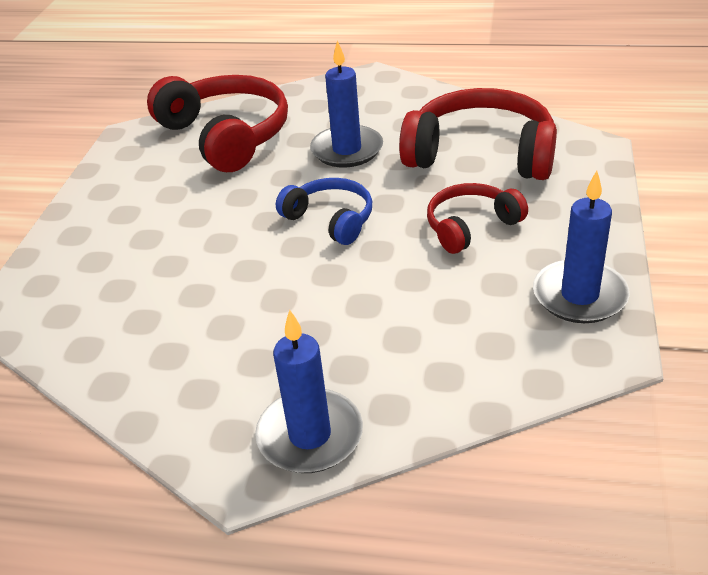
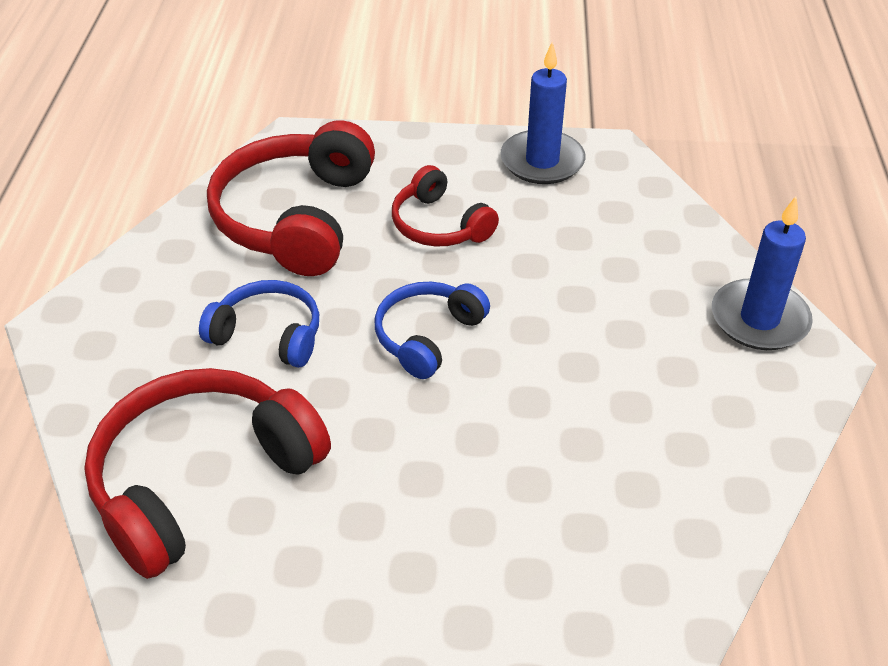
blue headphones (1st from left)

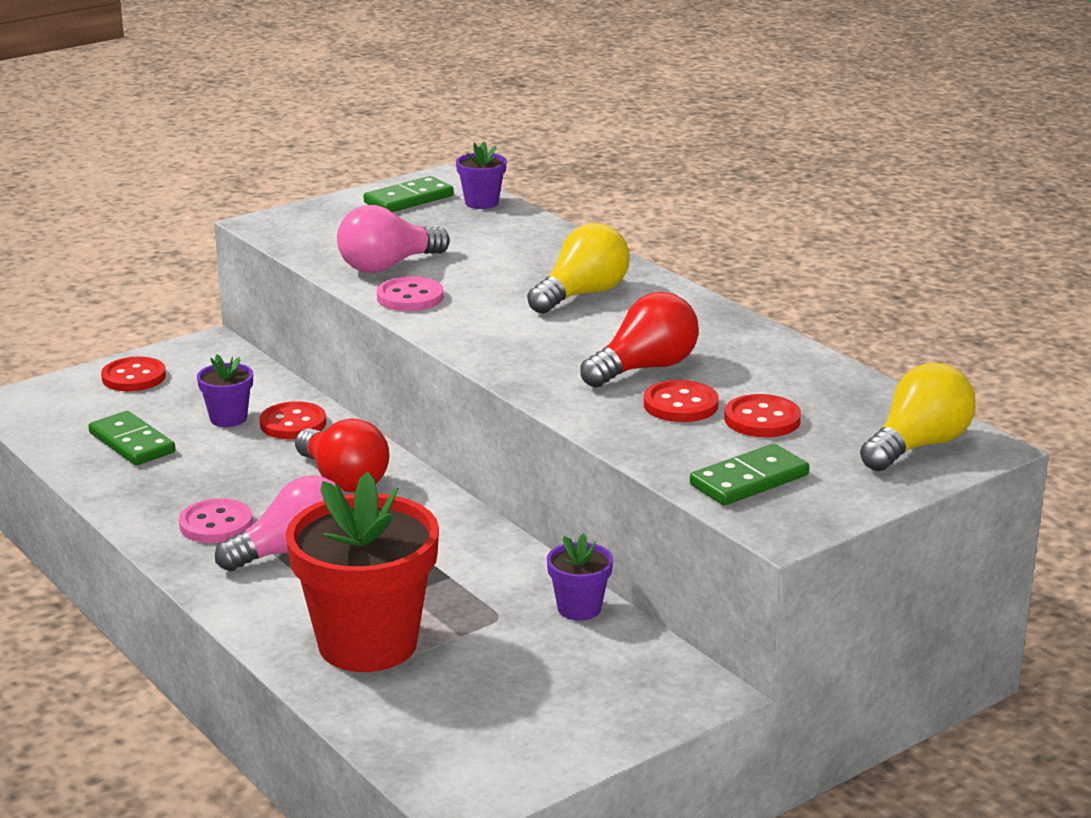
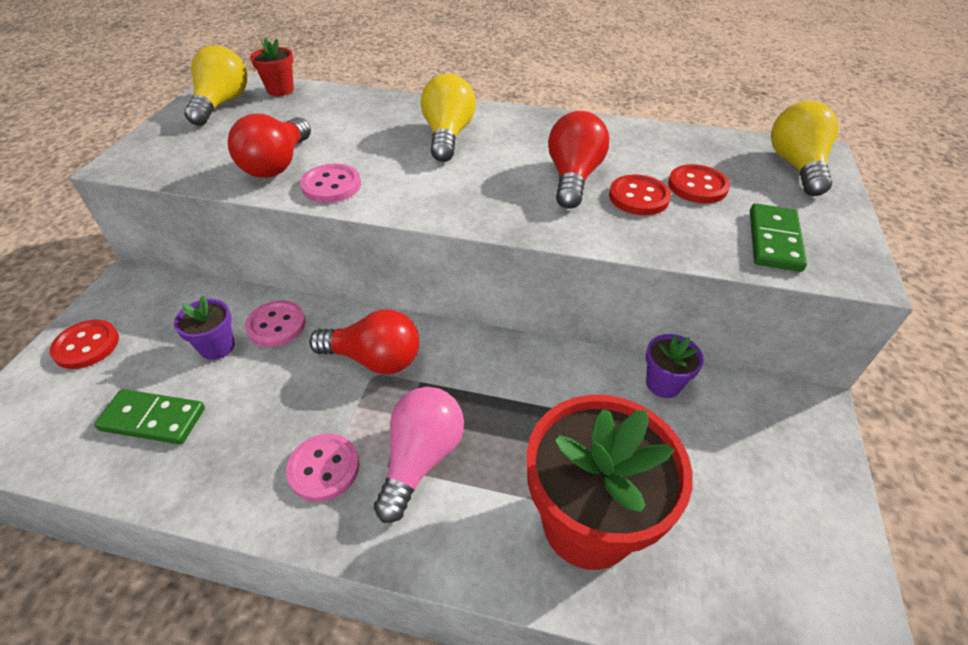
yellow light bulb (1st from left); red light bulb (1st from left); pink button (1st from left); red flower pot (1st from left)

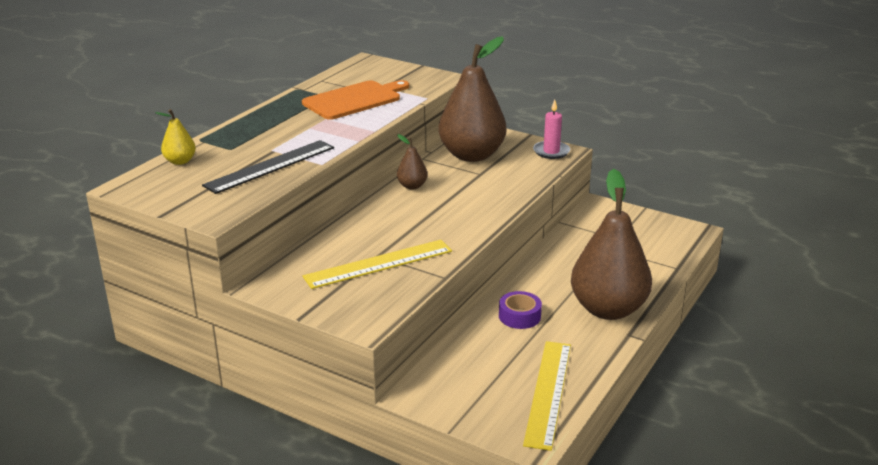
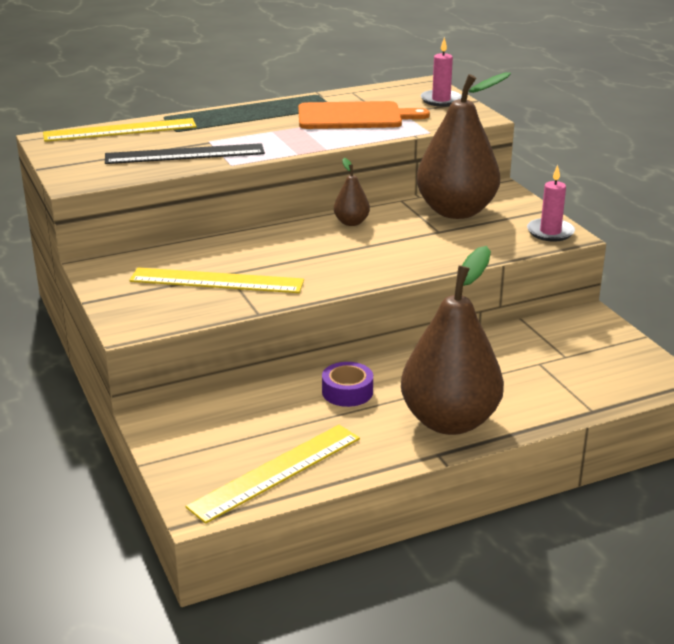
yellow ruler (1st from left); pink candle (1st from left)

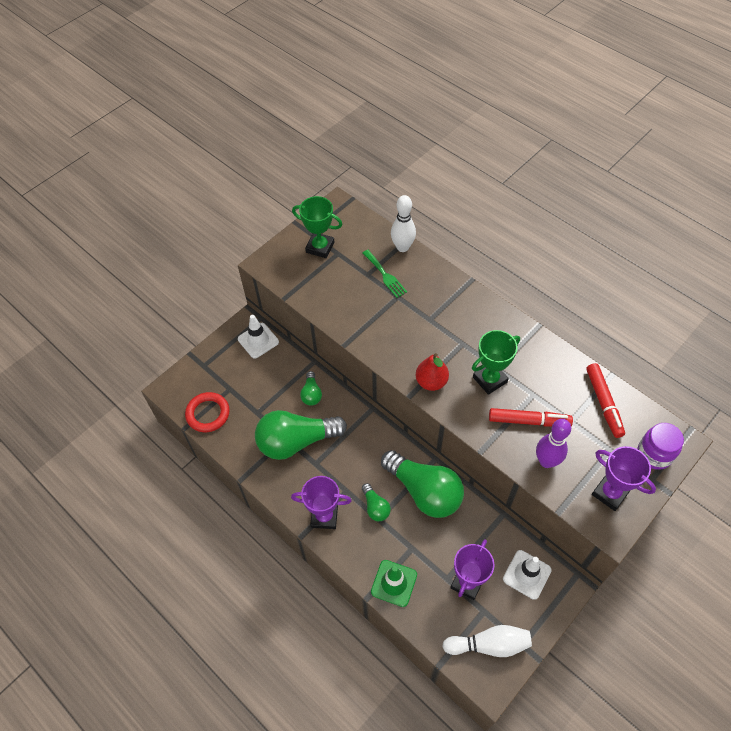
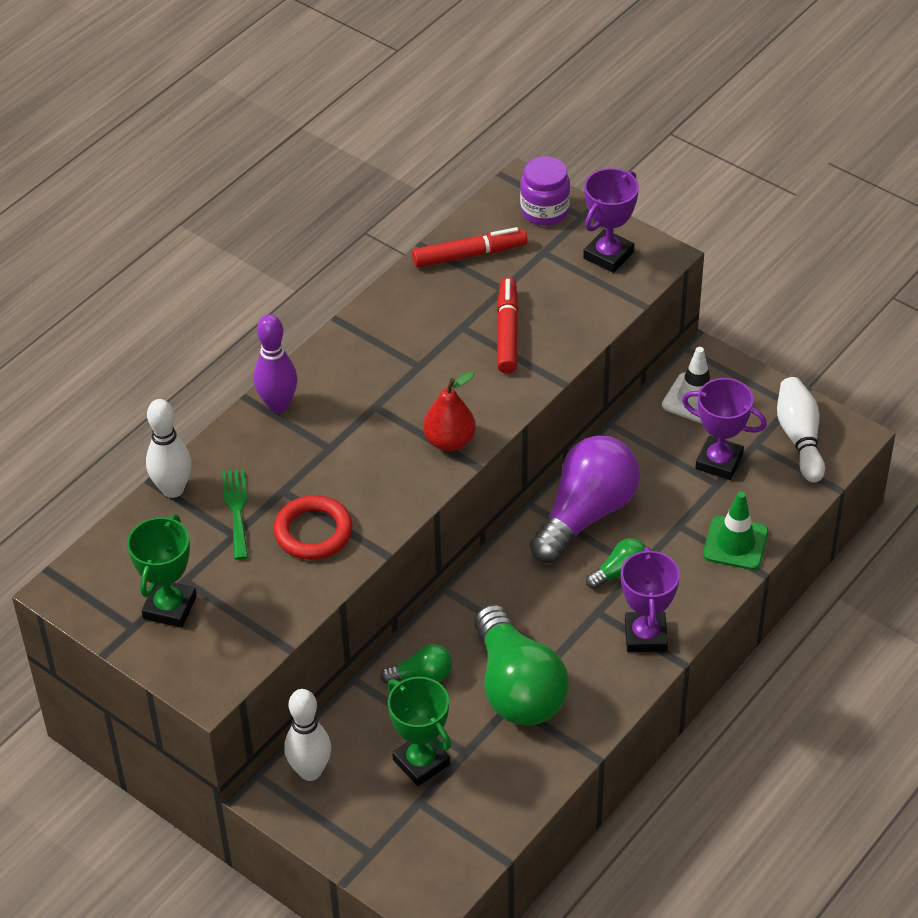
green fork; purple bowling pin; red ring; white bowling pin (2nd from left); green trophy (2nd from left); purple light bulb

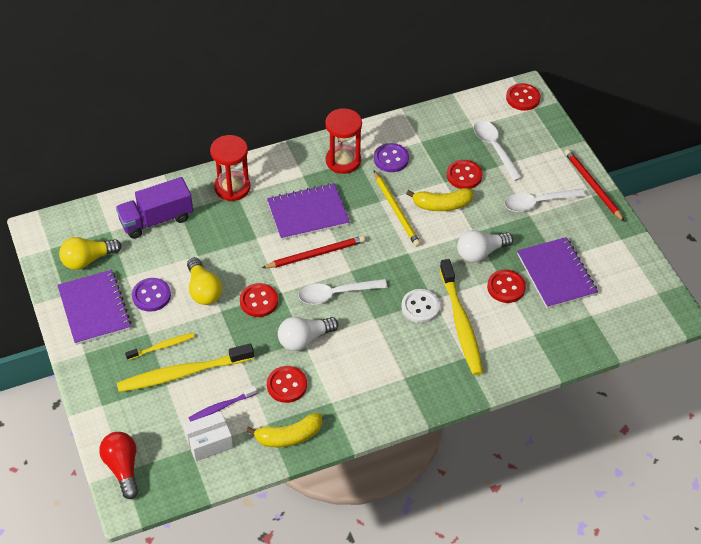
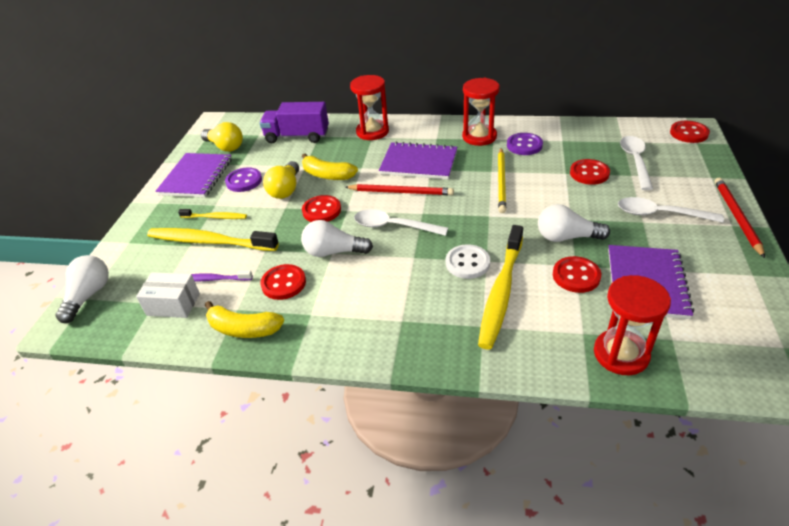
white light bulb (1st from left); yellow light bulb (1st from left); yellow banana (2nd from left); red hourglass (3rd from left)

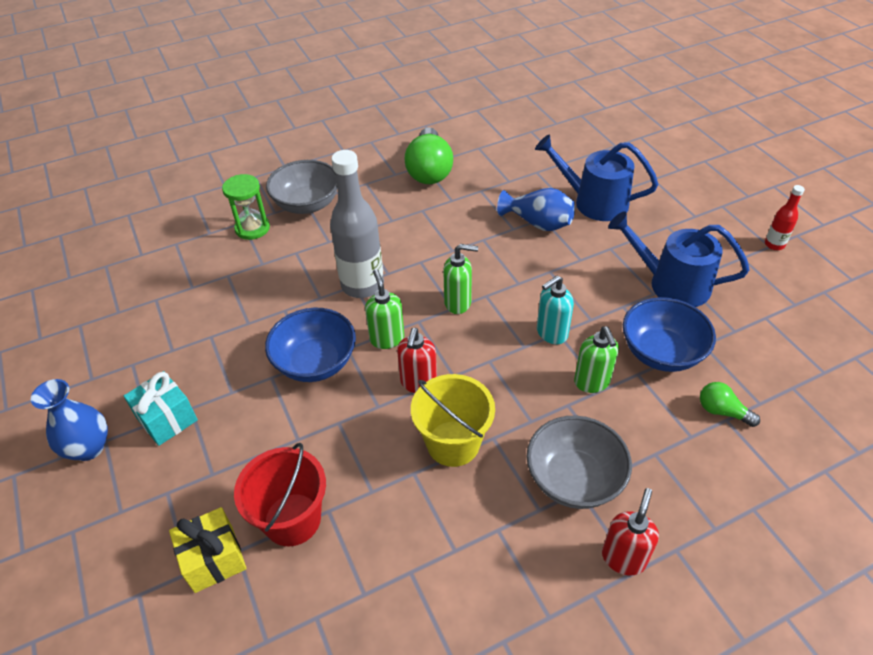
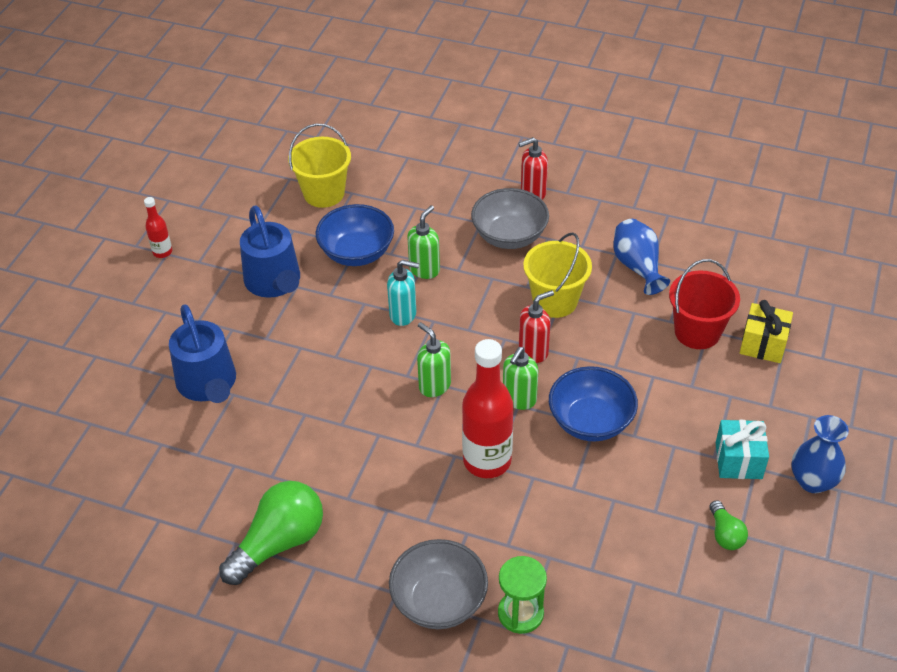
yellow bucket (1st from left); red bottle (2nd from left); blue vase (1st from left); green light bulb (2nd from left)

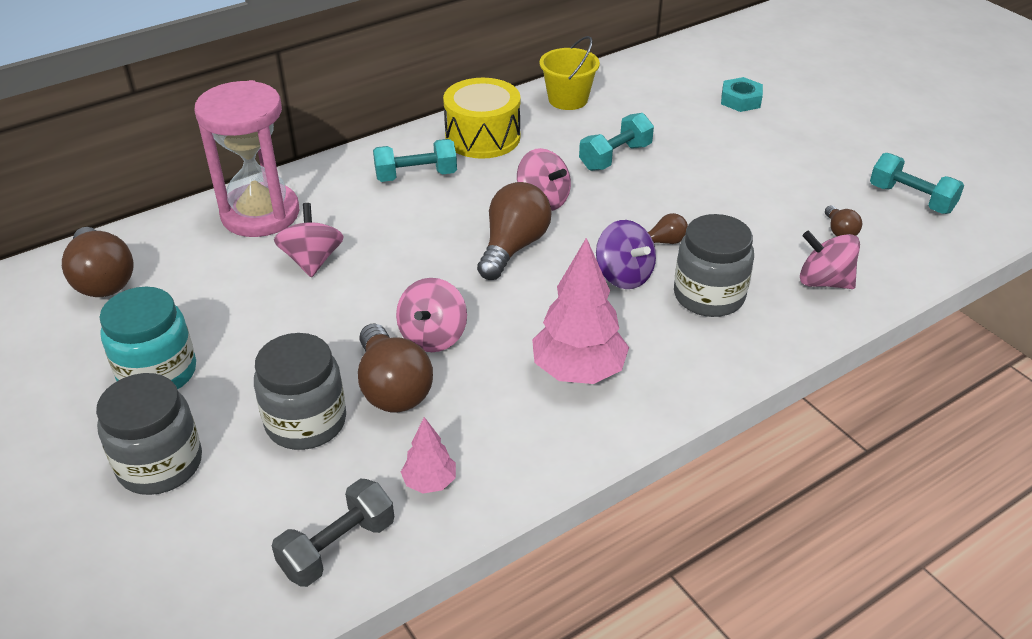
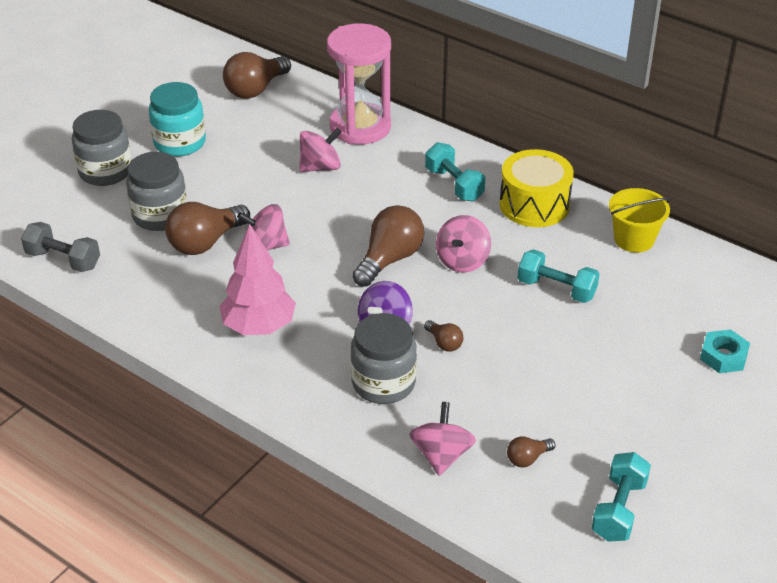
brown light bulb (3rd from left); pink tree (1st from left in the first image)

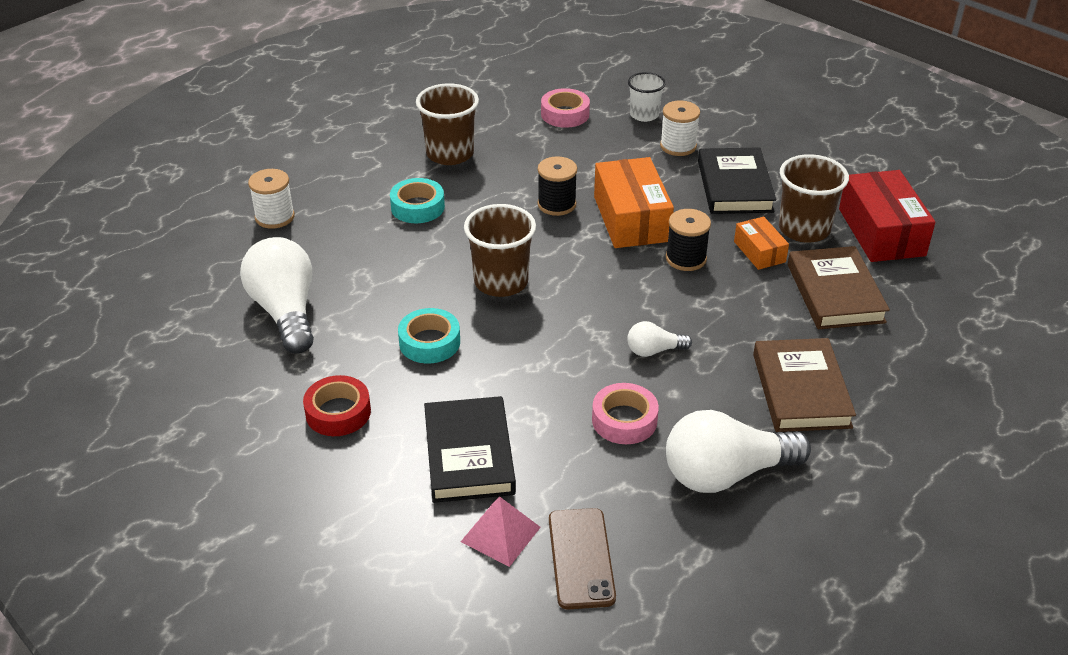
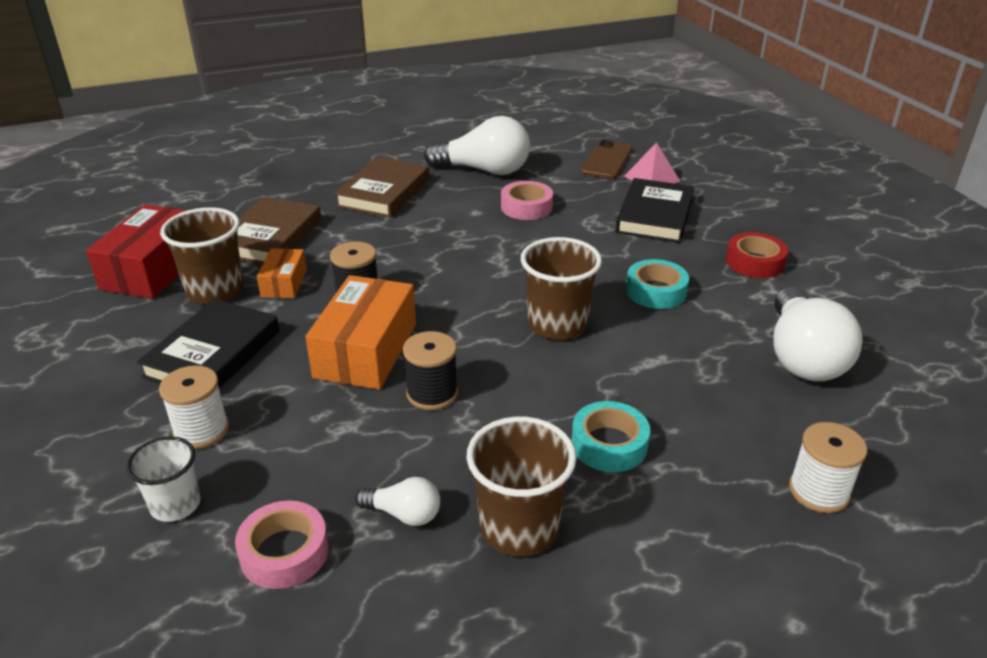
white light bulb (1st from left)

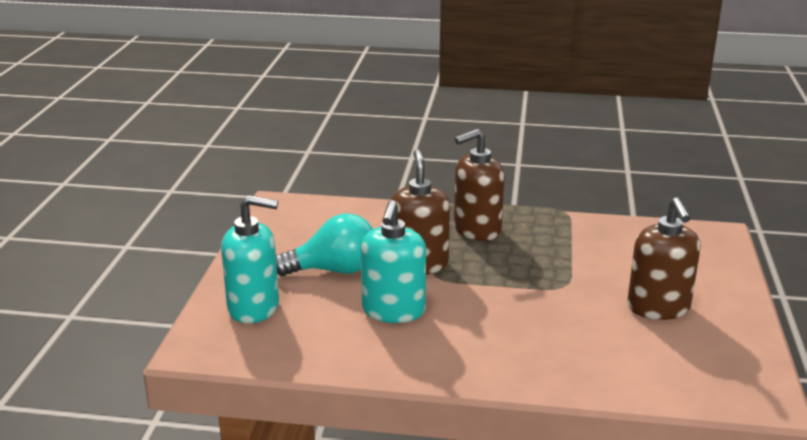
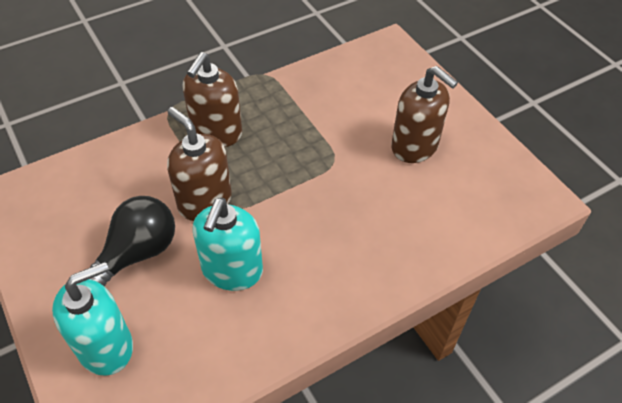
black light bulb; turquoise soap dispenser (2nd from left)

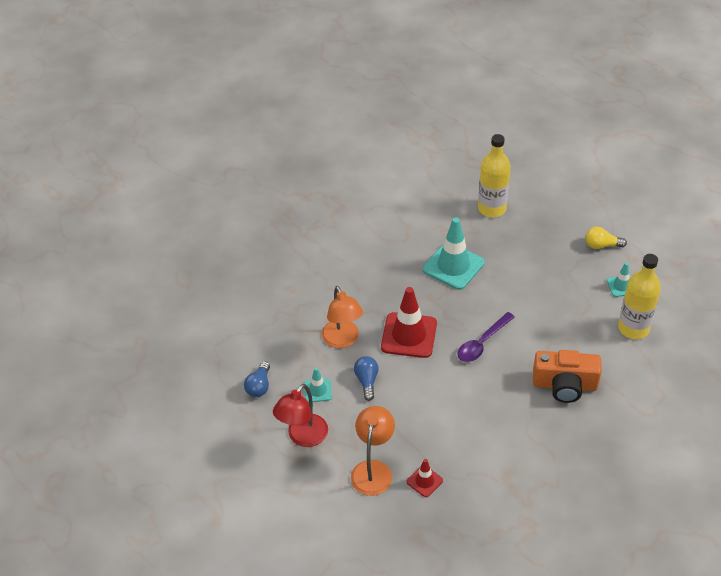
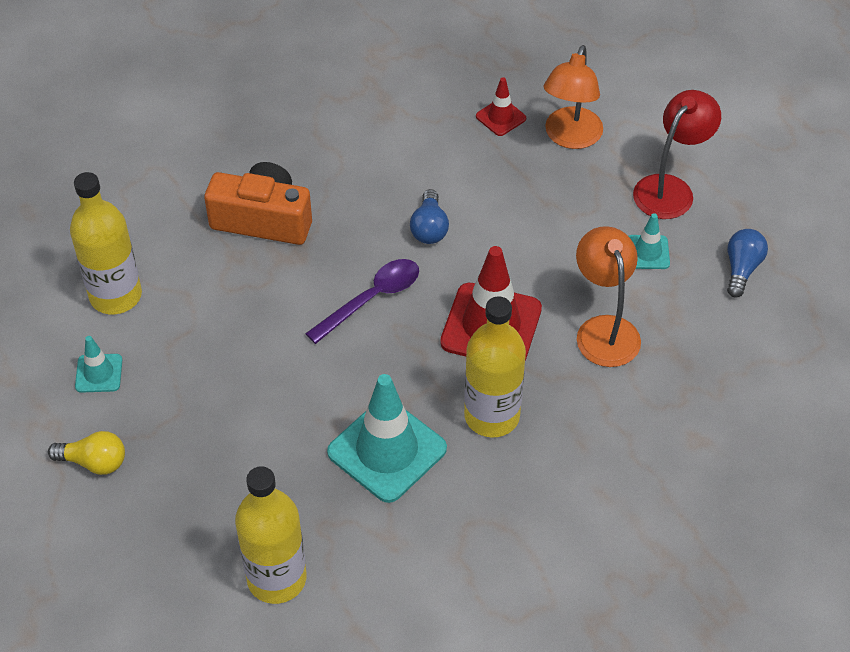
blue light bulb (1st from left); yellow bottle (3rd from left)

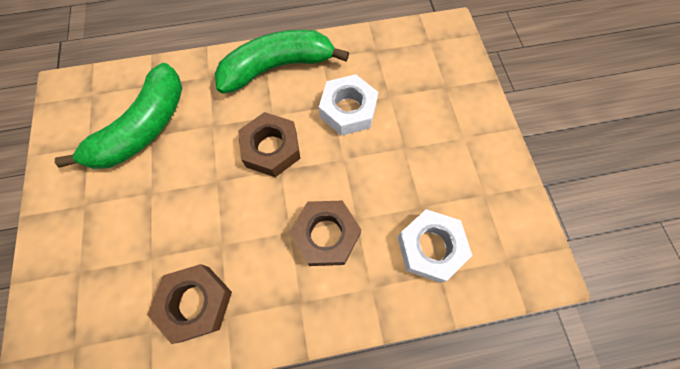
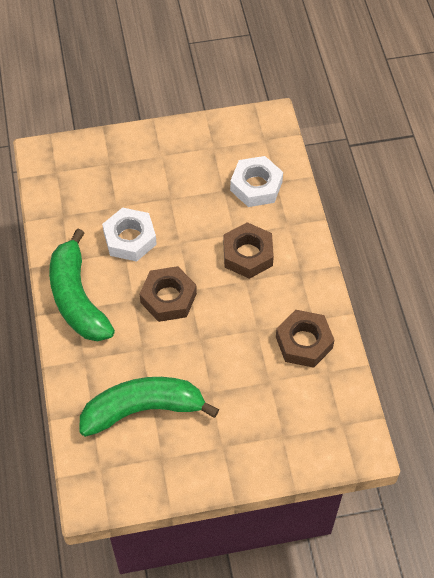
green banana (2nd from left)

